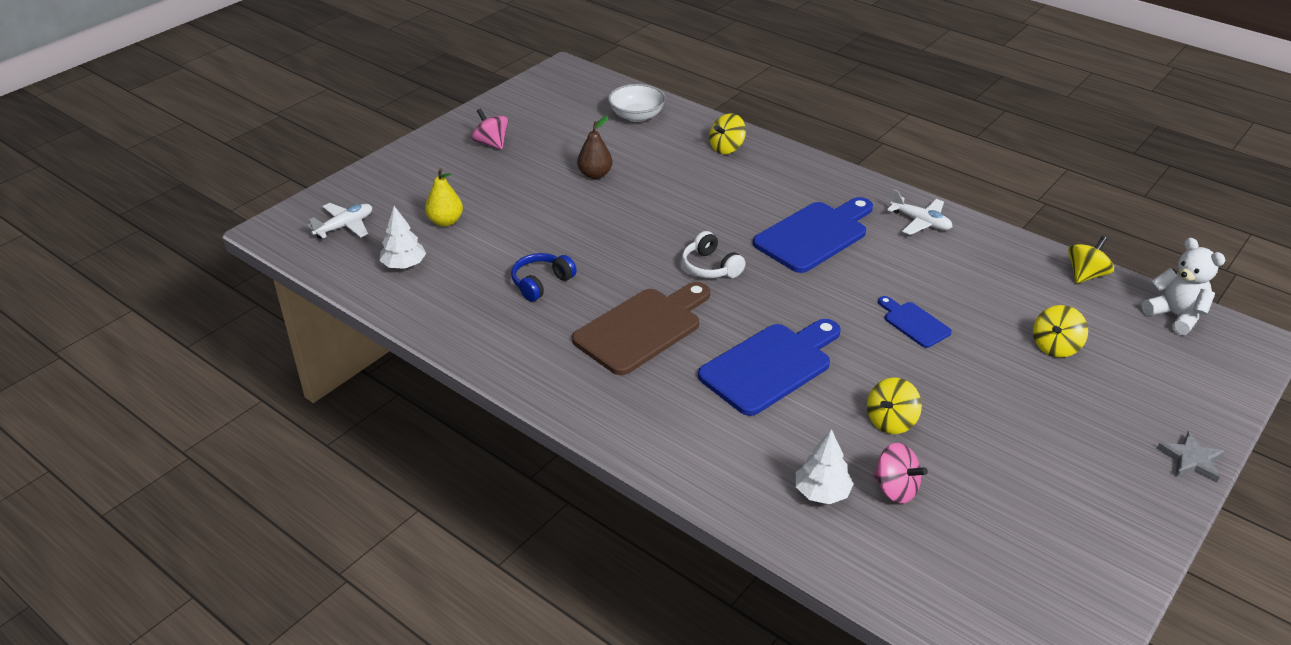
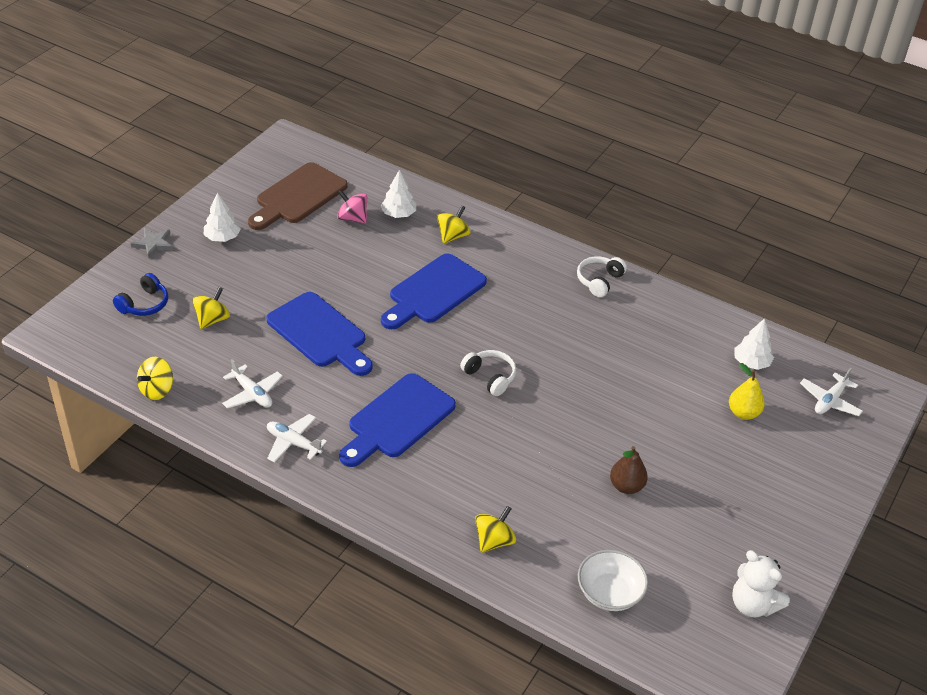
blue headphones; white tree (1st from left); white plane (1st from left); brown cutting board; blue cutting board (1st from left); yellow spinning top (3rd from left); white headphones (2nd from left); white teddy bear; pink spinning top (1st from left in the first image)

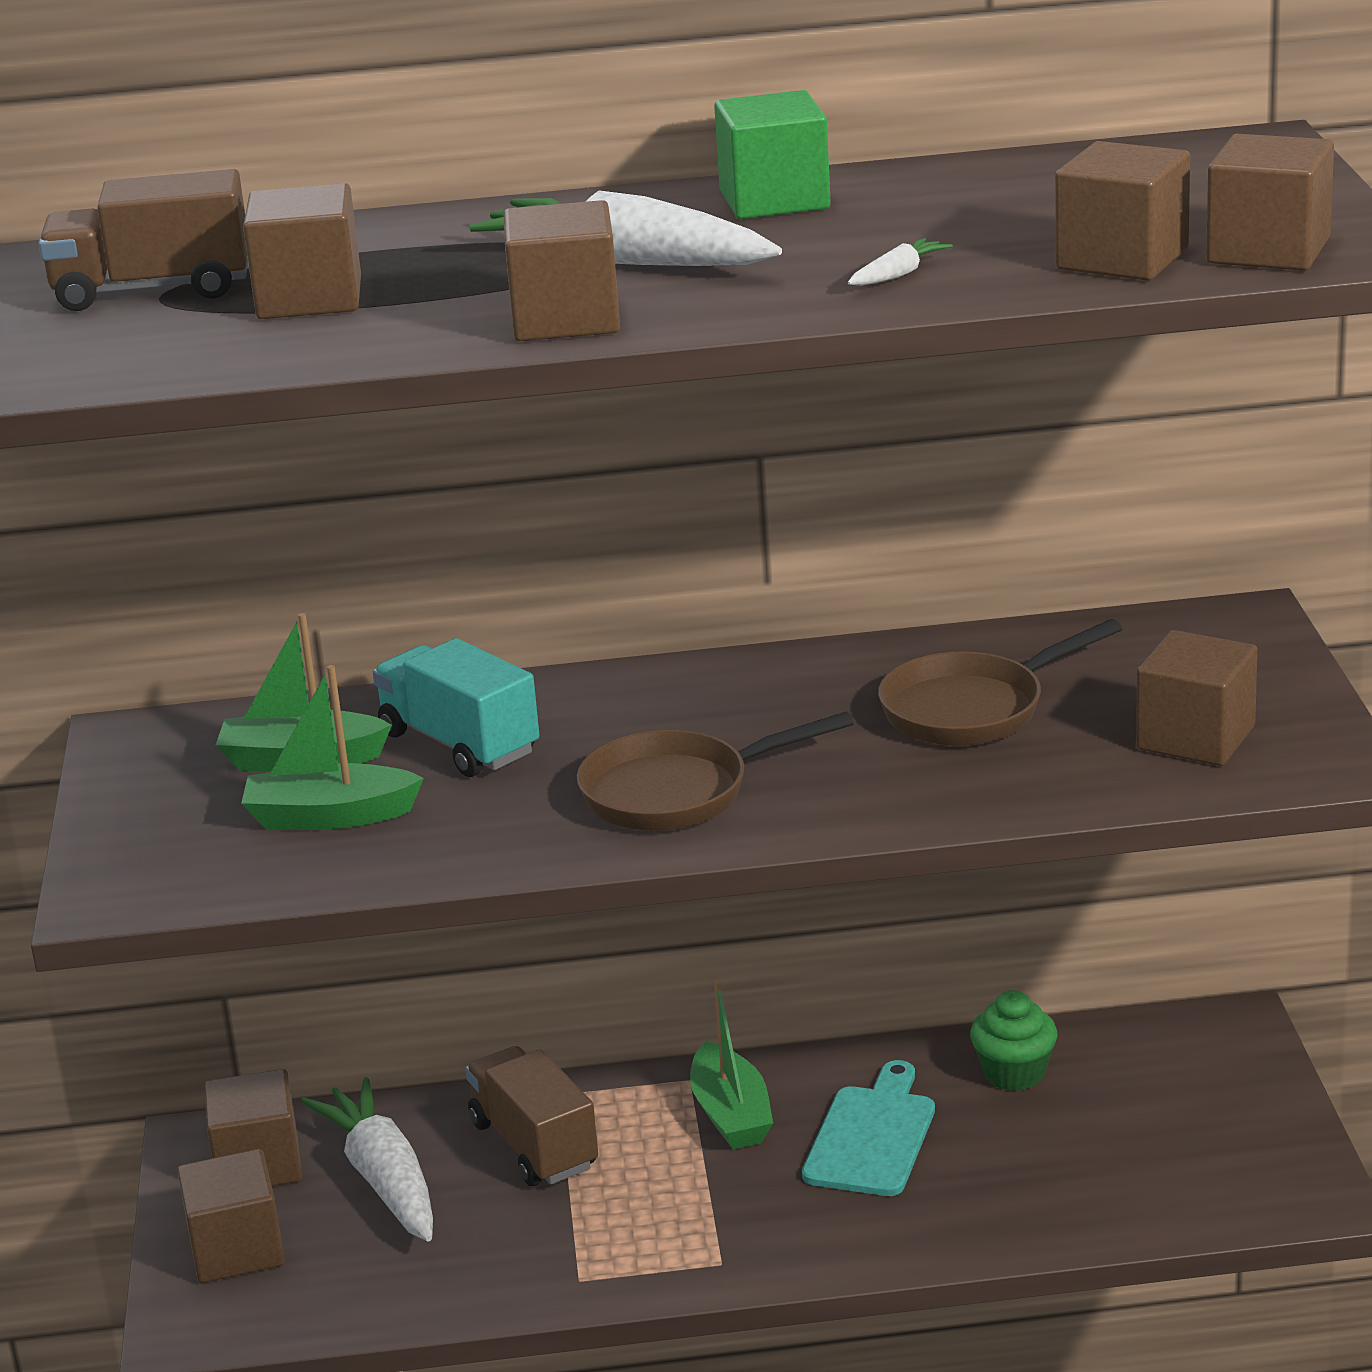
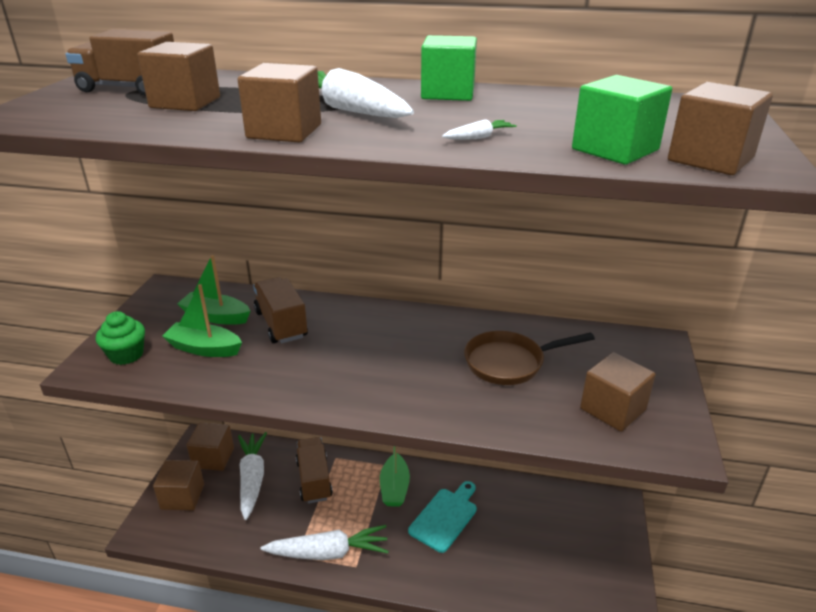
green cupcake; brown truck (2nd from left); white carrot (2nd from left); green cube (2nd from left); brown pan (1st from left in the first image)

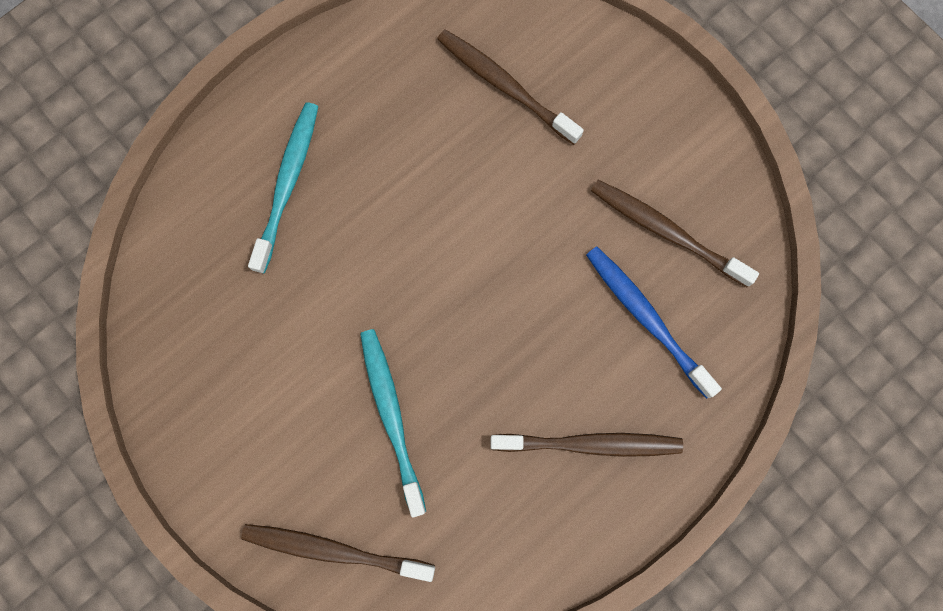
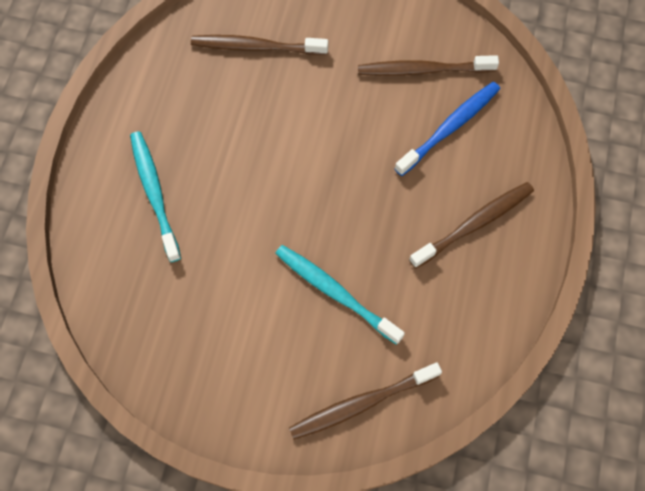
blue toothbrush

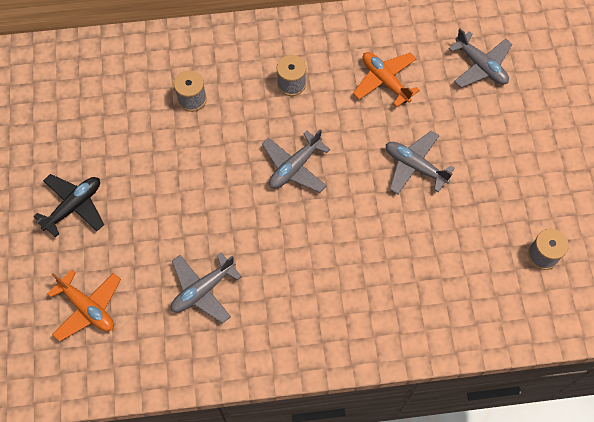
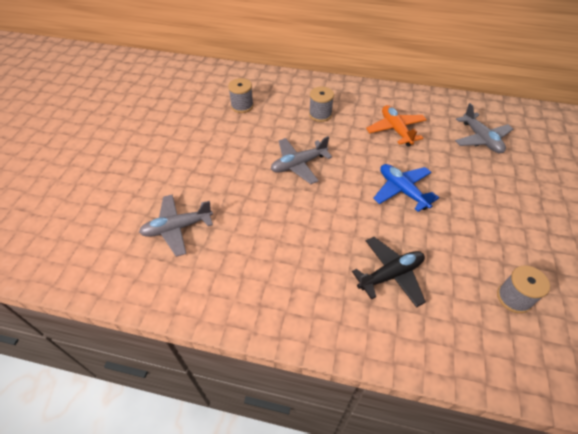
black plane; blue plane; orange plane (1st from left in the first image)

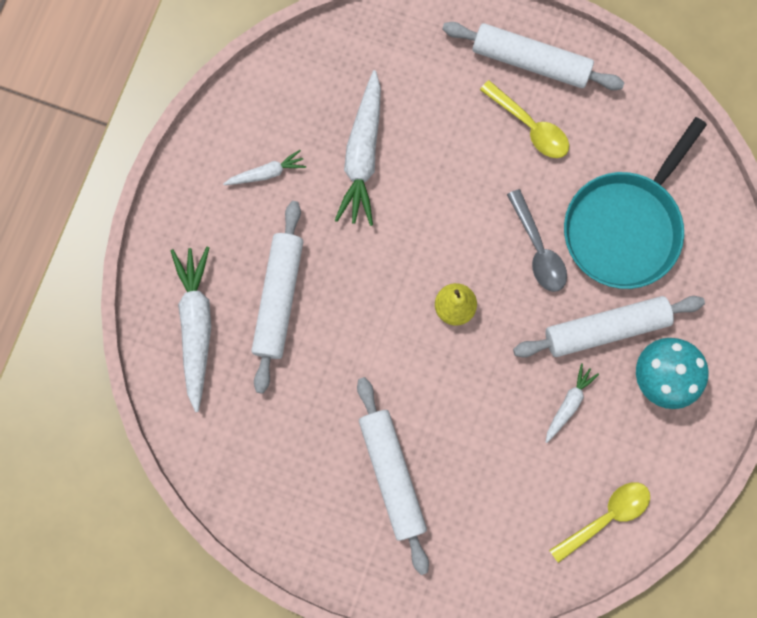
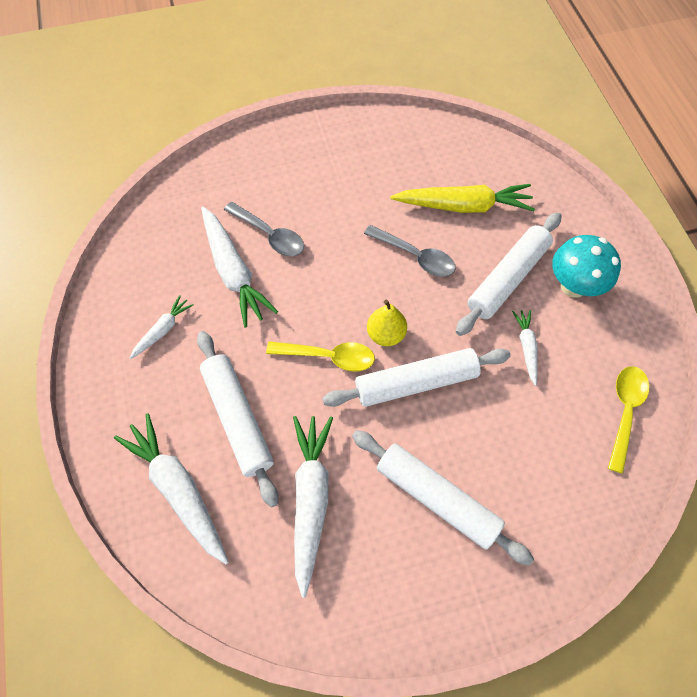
grey spoon (1st from left); yellow spoon (1st from left); white carrot (4th from left); white rolling pin (2nd from left); yellow carrot

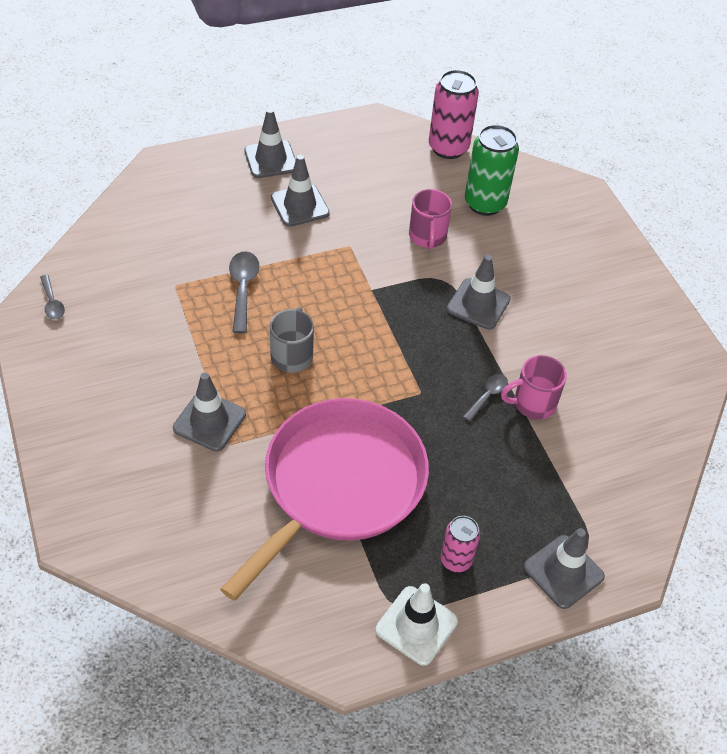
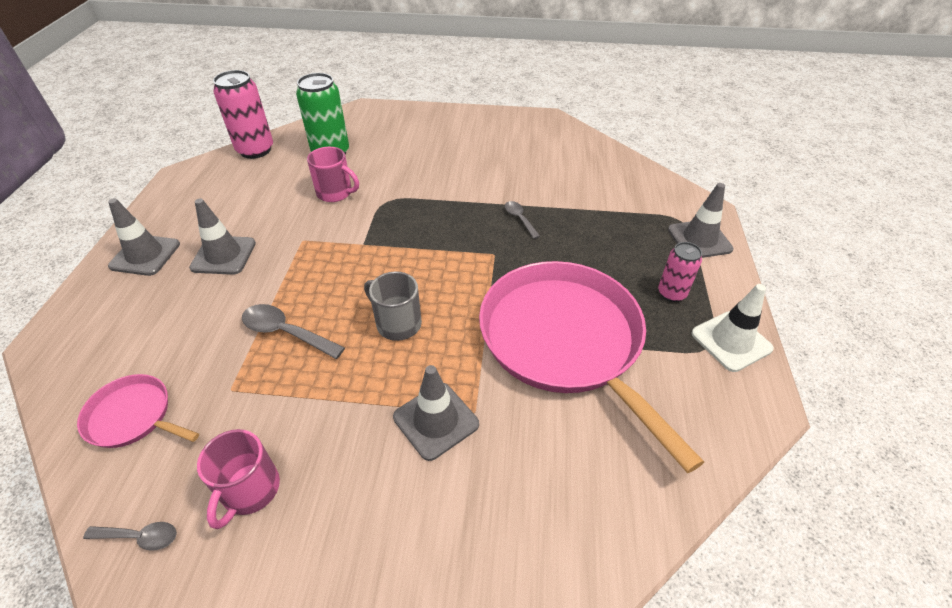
pink pan (1st from left); pink mug (1st from left); grey traffic cone (4th from left in the first image)

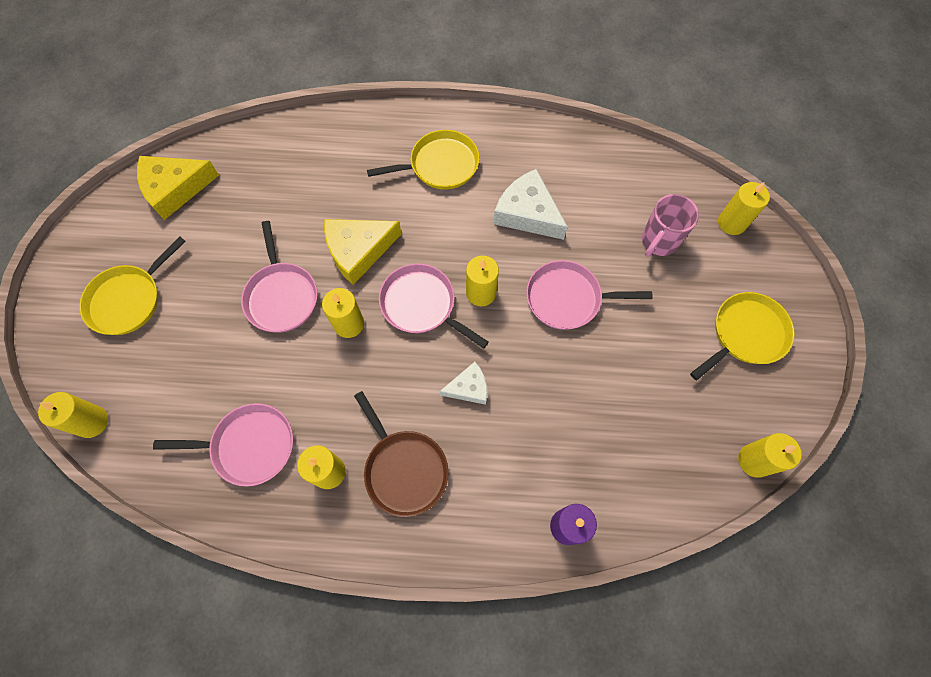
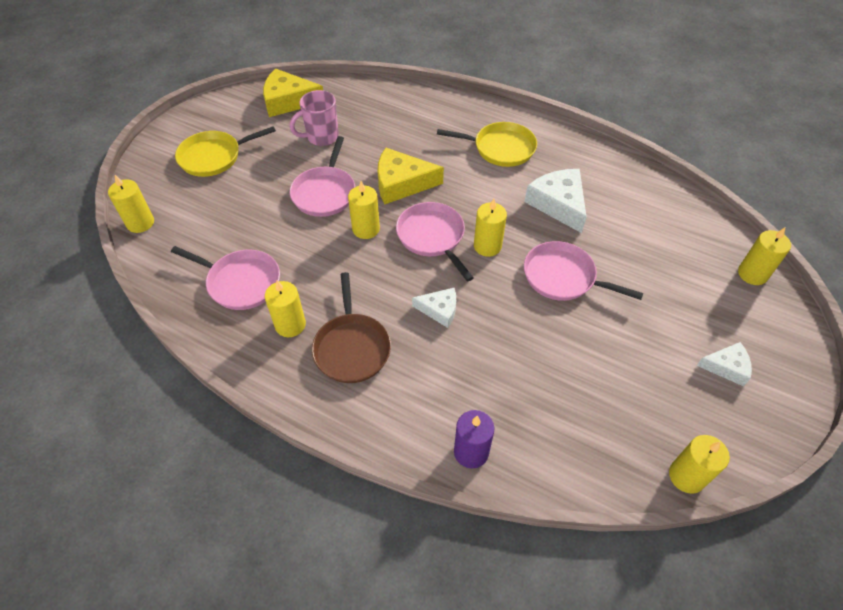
pink mug; white cheese (3rd from left)

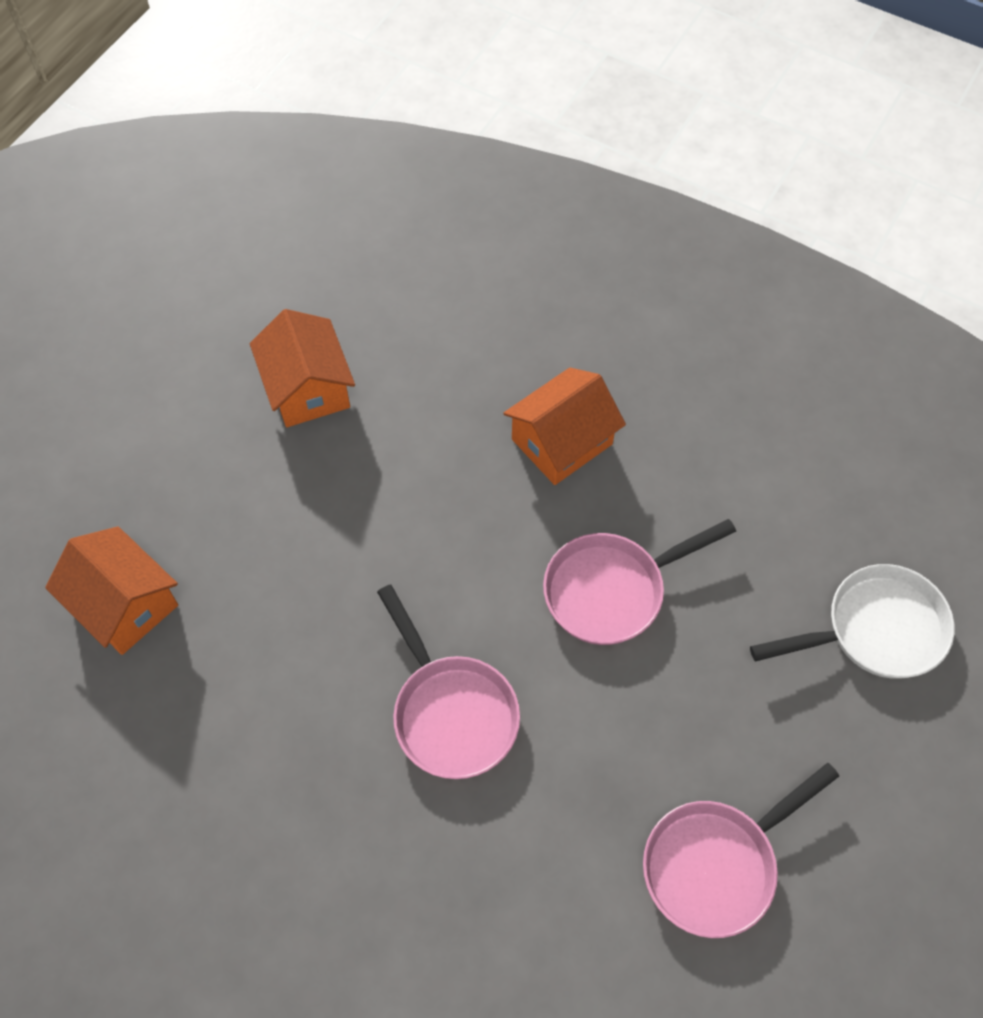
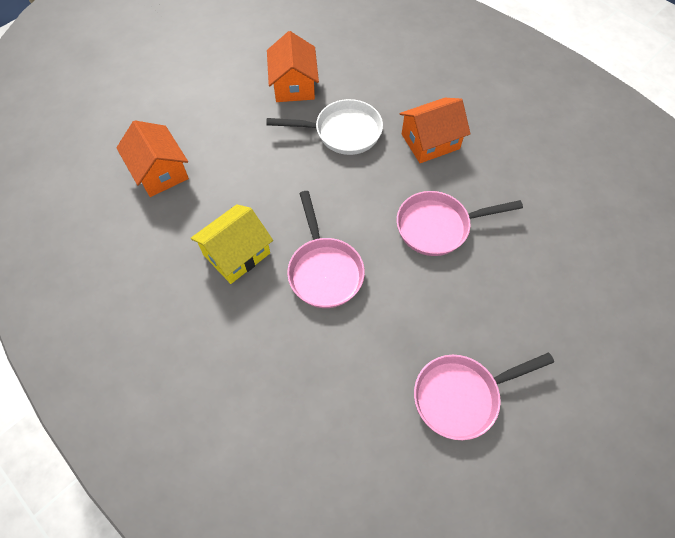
yellow house; white pan

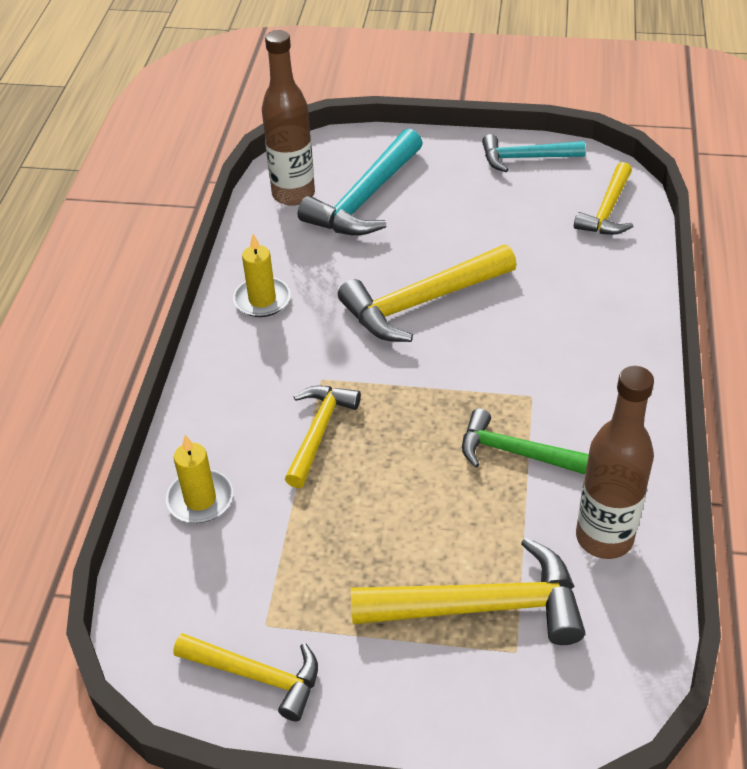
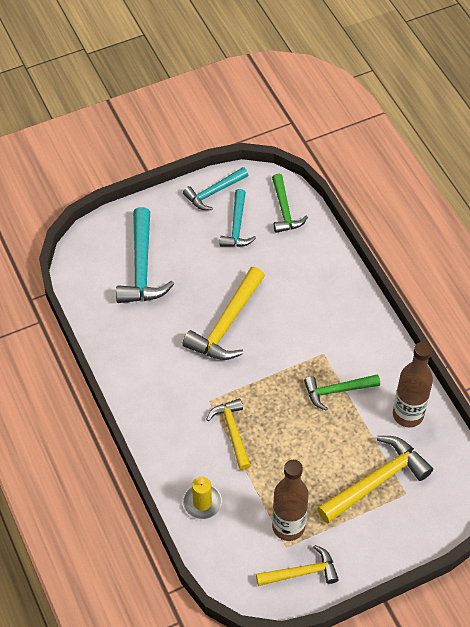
turquoise hammer (3rd from left); green hammer (1st from left); brown bottle (1st from left); yellow candle (2nd from left in the first image)

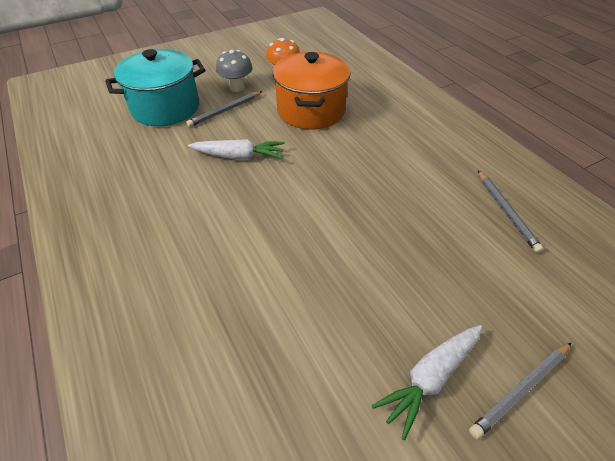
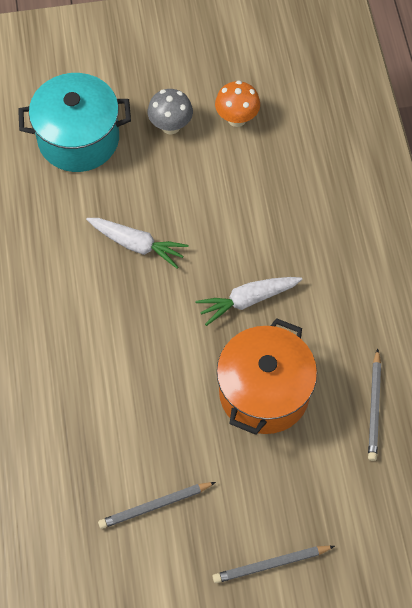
grey pencil (1st from left); white carrot (2nd from left); orange pot

